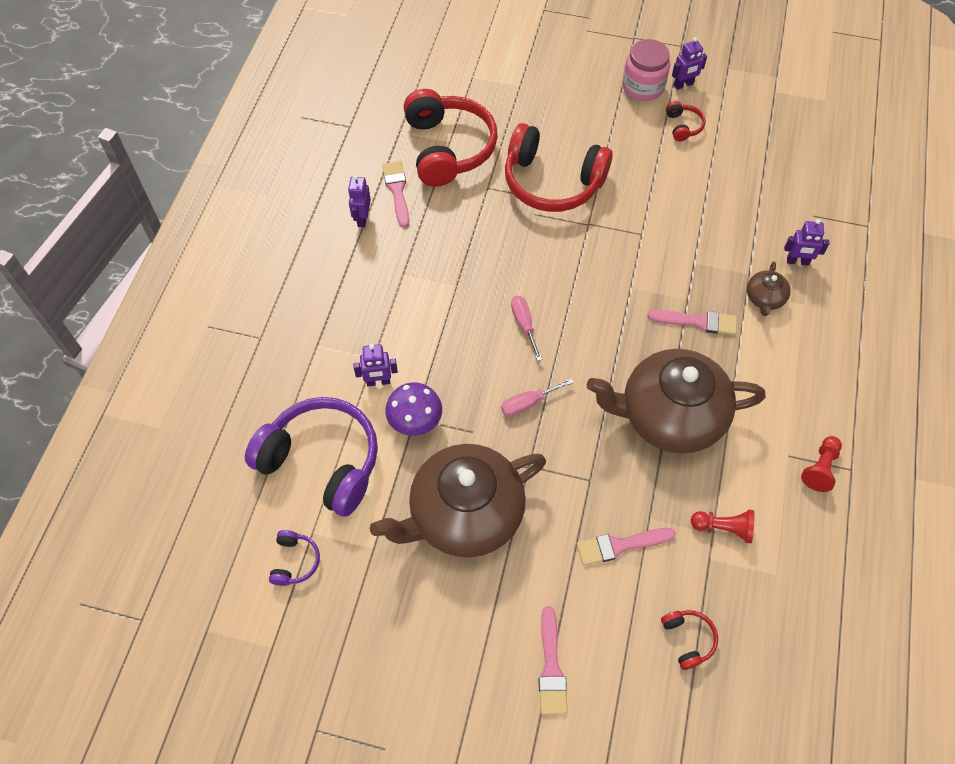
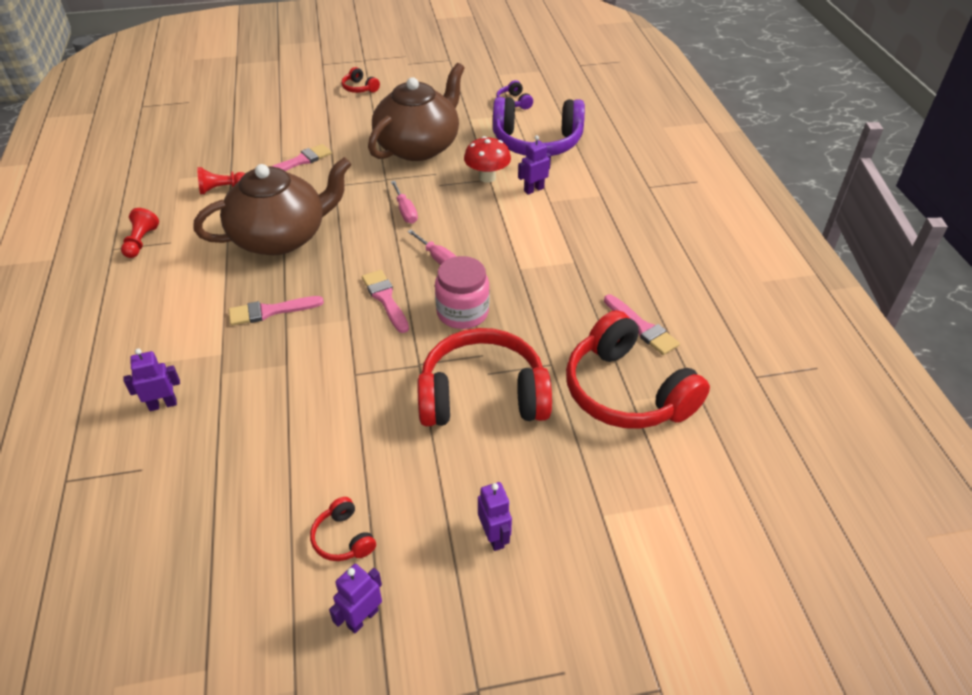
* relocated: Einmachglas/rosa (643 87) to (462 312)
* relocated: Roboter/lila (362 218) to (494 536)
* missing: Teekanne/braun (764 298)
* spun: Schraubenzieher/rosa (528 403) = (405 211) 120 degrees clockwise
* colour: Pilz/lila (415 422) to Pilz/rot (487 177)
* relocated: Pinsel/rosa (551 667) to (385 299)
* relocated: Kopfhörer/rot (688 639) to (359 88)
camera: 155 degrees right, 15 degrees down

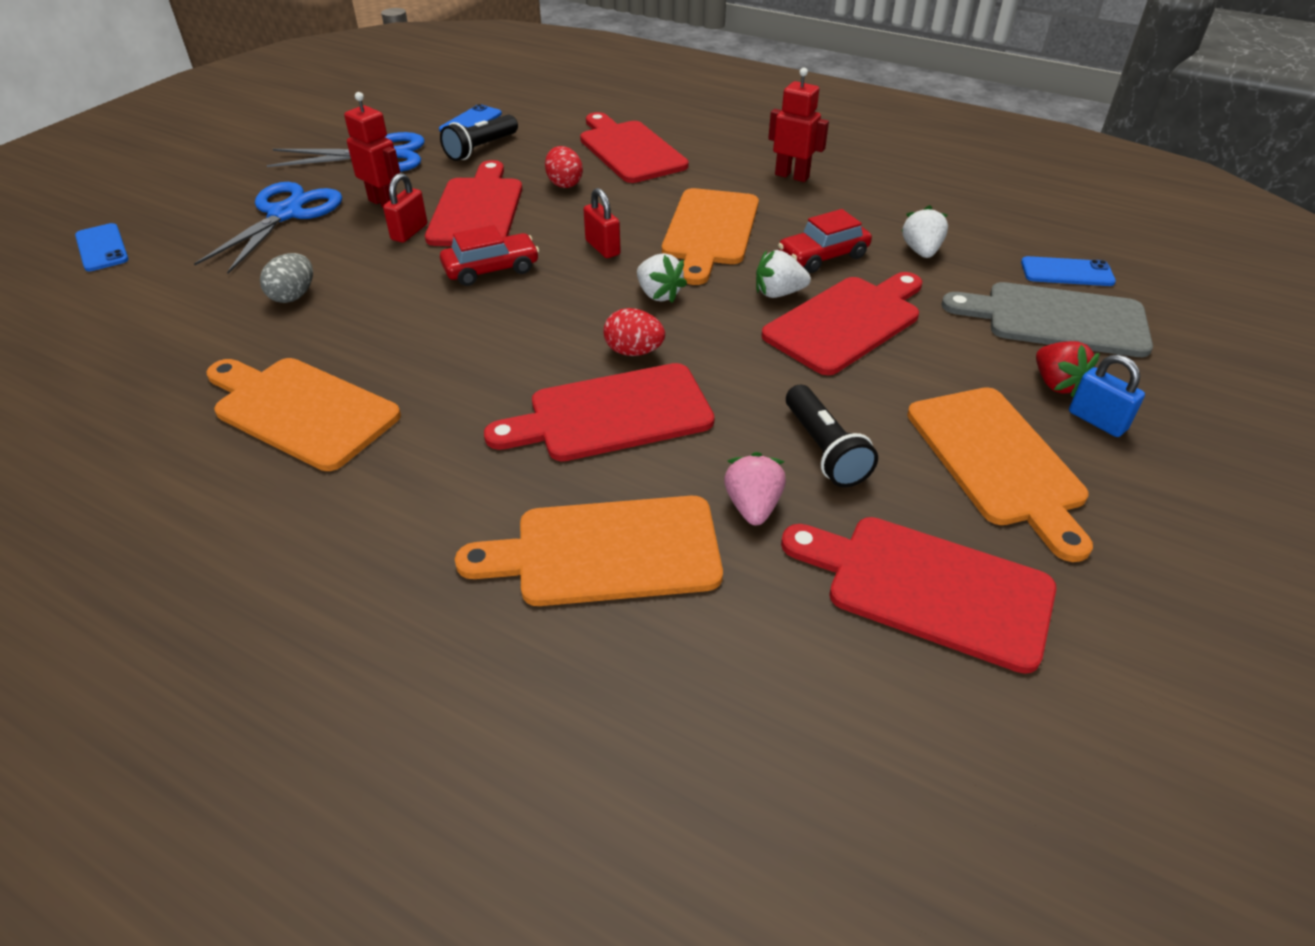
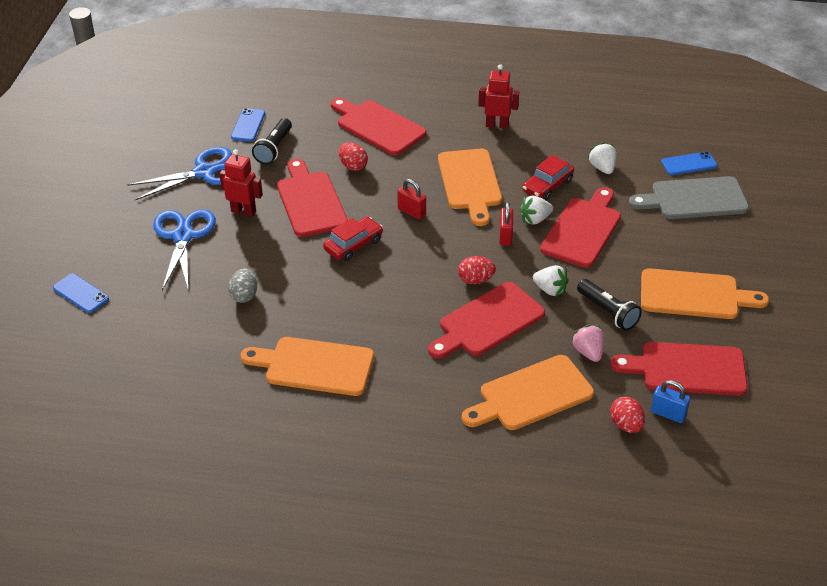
* relocated: Vorhängeschloss/rot (409 232) to (505 236)
* relocated: Erdbeere/weiß (658 294) to (550 290)
* missing: Erdbeere/rot (1056 384)
* relocated: Vorhängeschloss/blau (1097 421) to (668 414)
* spun: Schneidebrett/orange (998 461) = (694 295) 45 degrees counterclockwise
* appeared: Ei/rot (626 425)
camera: 20 degrees left, 0 degrees up

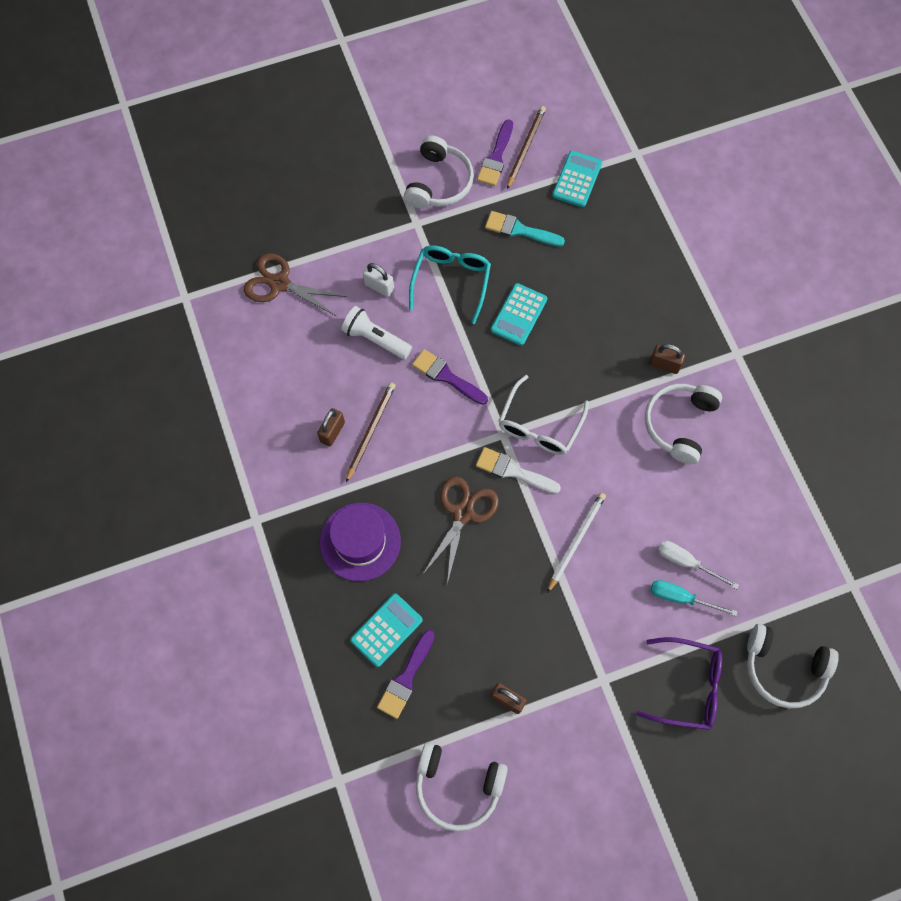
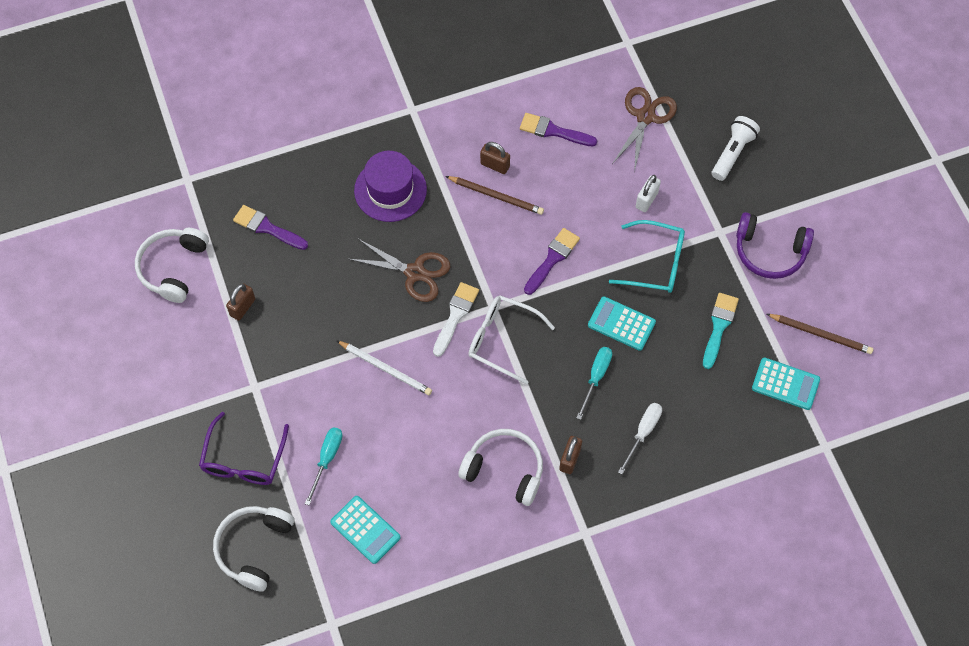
* relocated: Pinsel/lila (496 157) to (553 131)
* colour: Kopfhörer/weiß (439 182) to Kopfhörer/lila (769 251)
* relocated: Taschenlampe/weiß (375 339) to (732 153)
* relocated: Schraubenzieher/weiß (686 562) to (643 433)
* relocated: Taschenrechner/türkis (386 630) to (365 530)
* appeared: Schraubenzieher/türkis (596 377)
camera: 90 degrees right, 5 degrees down

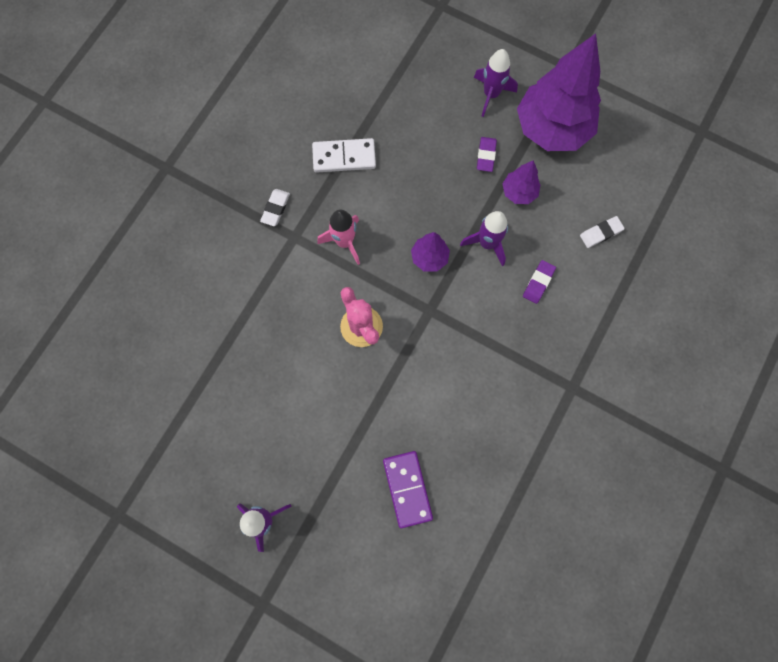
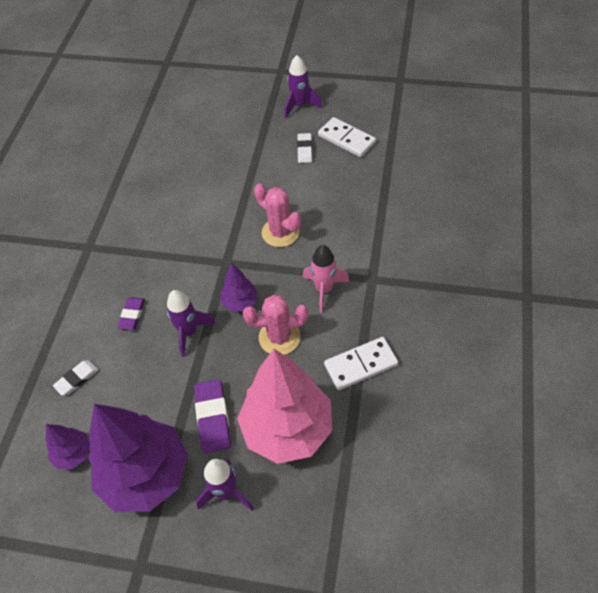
* size: Radiergummi/lila (486 155) = (213 418) x1.57
* relocated: Baum/lila (519 192) to (73 453)
* relocated: Radiergummi/weiß (275 208) to (304 150)
* missing: Dominostein/lila (407 489)
* appeared: Dominostein/weiß (346 139)
* appeared: Kaktus/rosa (279 337)
* appeared: Baum/rosa (287 429)
camera: 165 degrees right, 20 degrees down

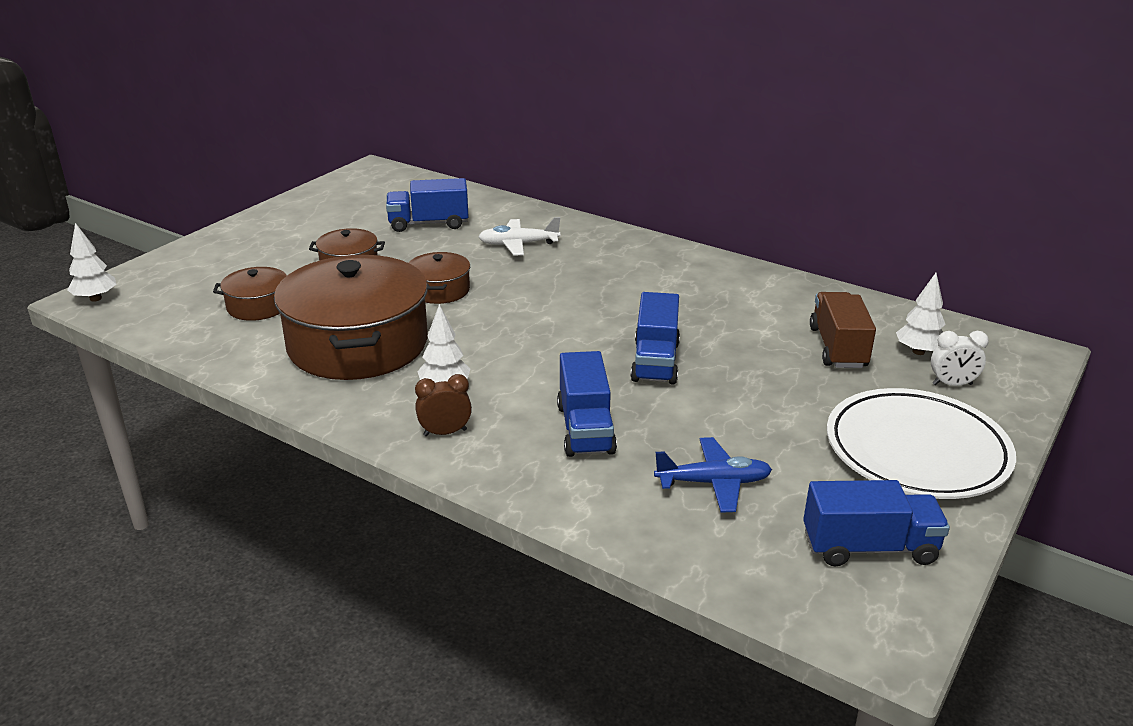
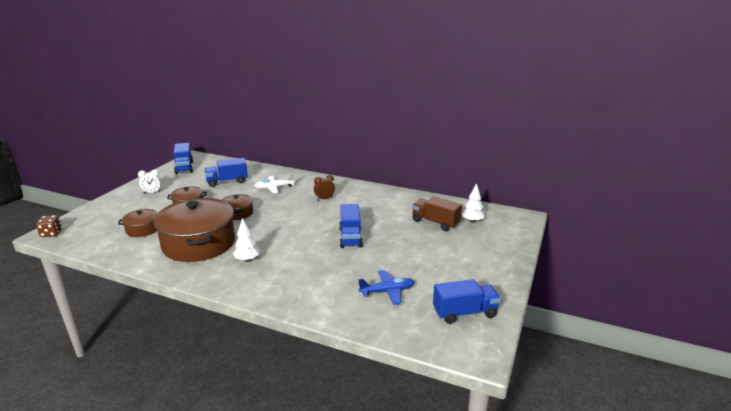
* exchanged: Baum/weiß (96 298) to Spielwürfel/braun (51 233)
* spun: Lastwagen/braun (838 348) = (435 223) 45 degrees counterclockwise
* relocated: Wecker/weiß (952 384) to (152 192)
* relocated: Lastwagen/blau (585 429) to (184 167)
* relocated: Wecker/braun (445 432) to (324 199)
* missing: Teller/weiß (916 450)
camera: 10 degrees left, 5 degrees down

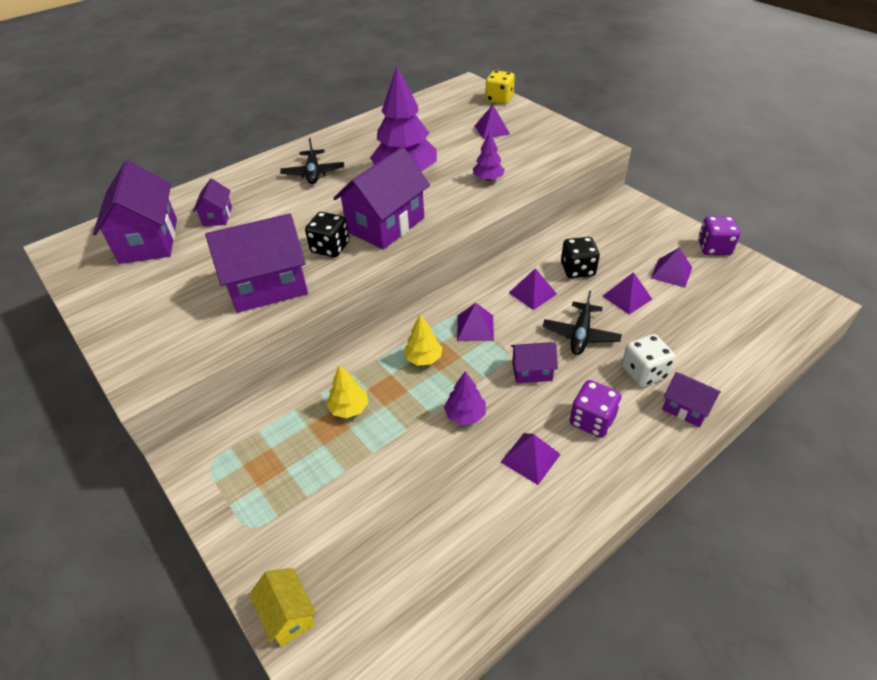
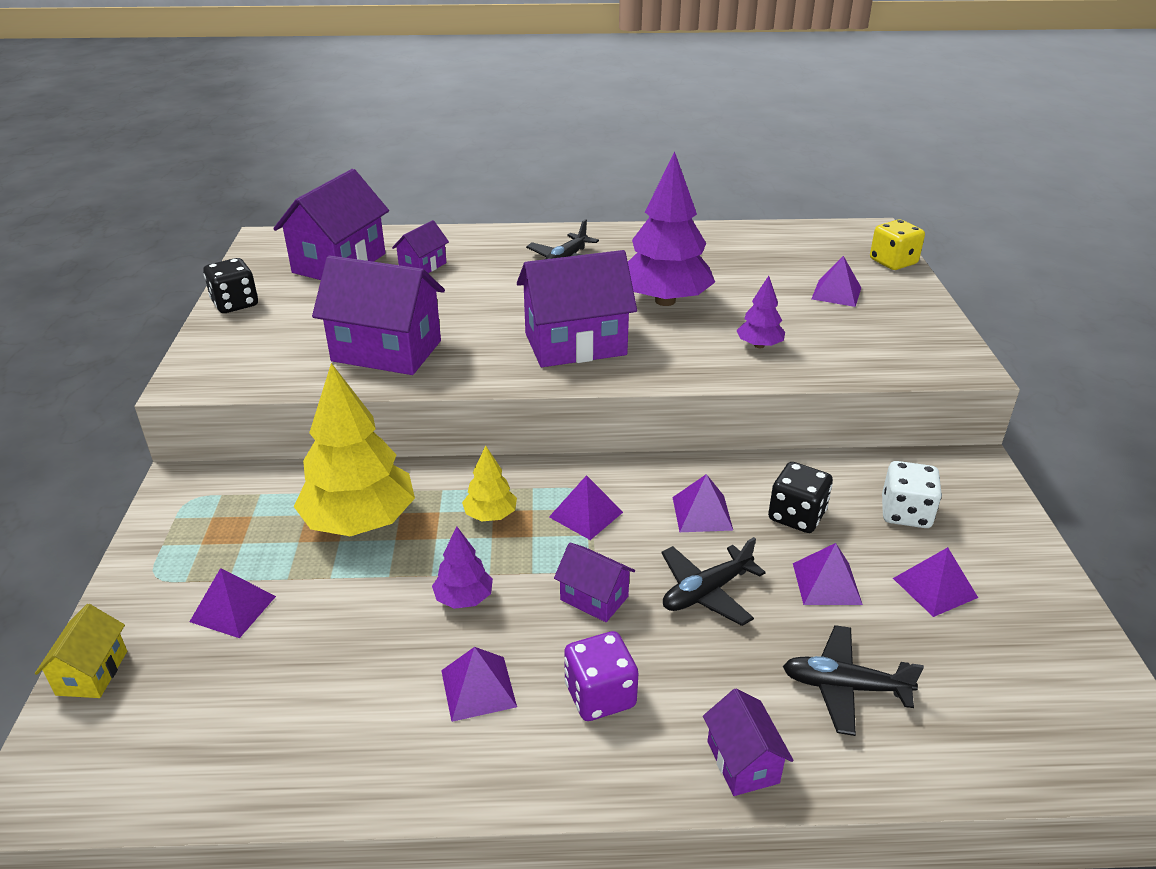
* relocated: Spielwürfel/schwarz (330 248) to (235 304)
* missing: Spielwürfel/lila (714 248)
* relocated: Spielwürfel/weiß (644 372) to (905 513)
* size: Baum/gelb (349 408) = (360 522) x2.11
* appeared: Pyramide/lila (233 608)
* appeared: Flugzeug/schwarz (844 687)
camera: 35 degrees right, 10 degrees down

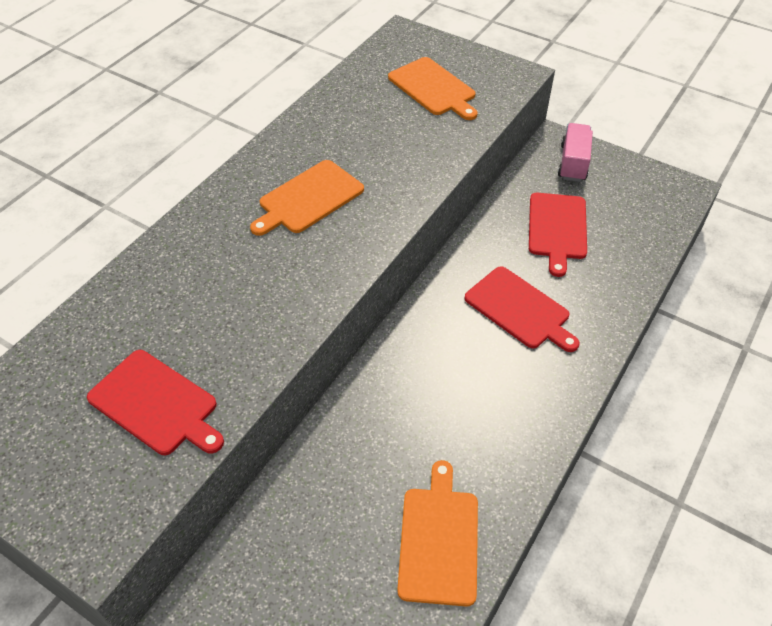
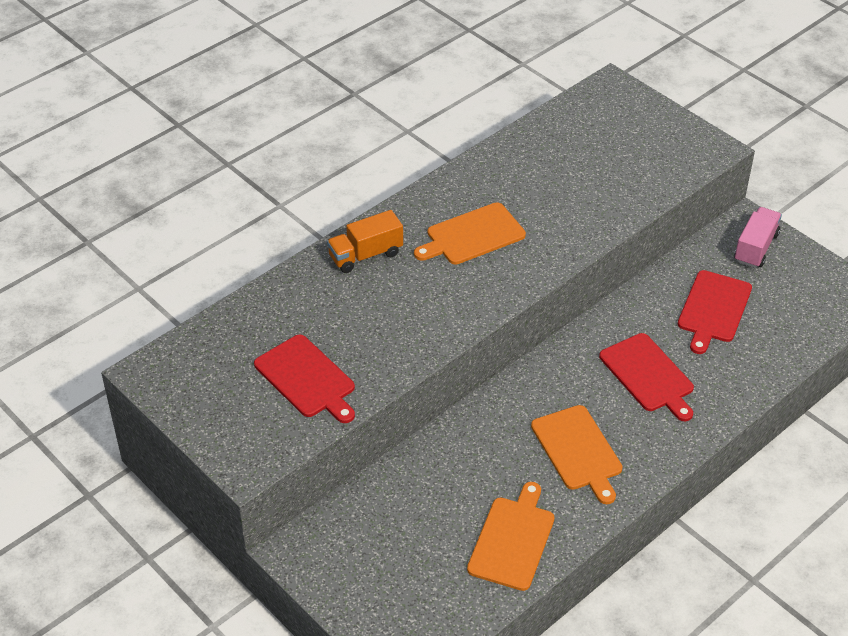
* relocated: Schneidebrett/orange (433 88) to (578 451)
* appeared: Lastwagen/orange (365 255)
camera: 15 degrees right, 5 degrees down

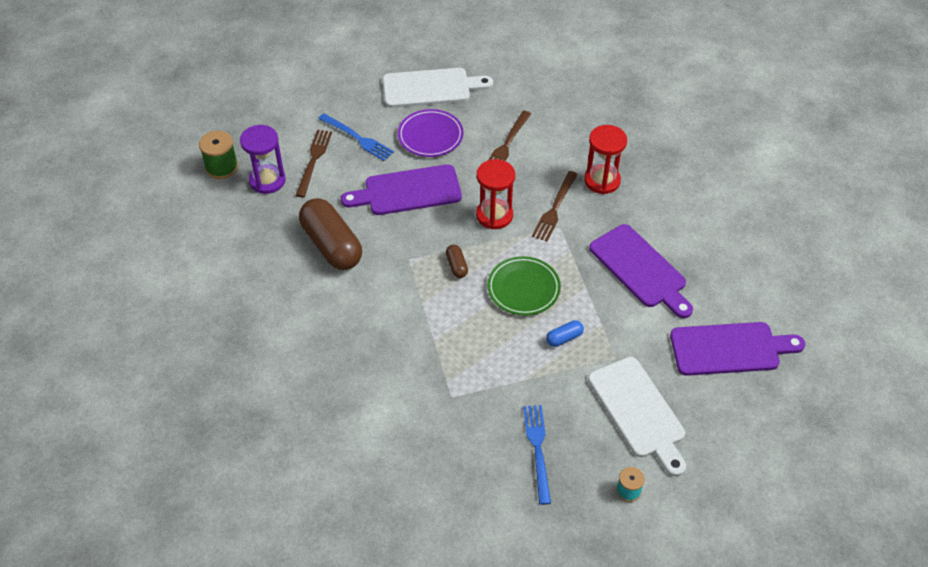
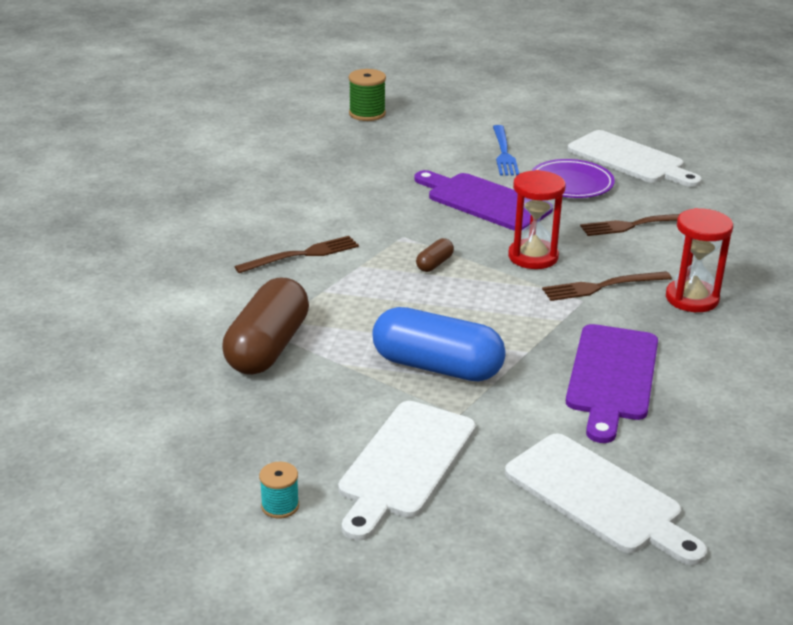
* missing: Sanduhr/lila (267 180)
* relocated: Gabel/braun (314 160) to (302 255)
* relocated: Kapsel/braun (332 245) to (268 347)
* missing: Teller/grün (523 288)
* size: Kapsel/blau (564 338) = (437 367) x2.33
* colour: Schneidebrett/lila (730 348) to Schneidebrett/weiß (599 497)
* missing: Gabel/blau (538 449)
camera: 50 degrees right, 20 degrees down

